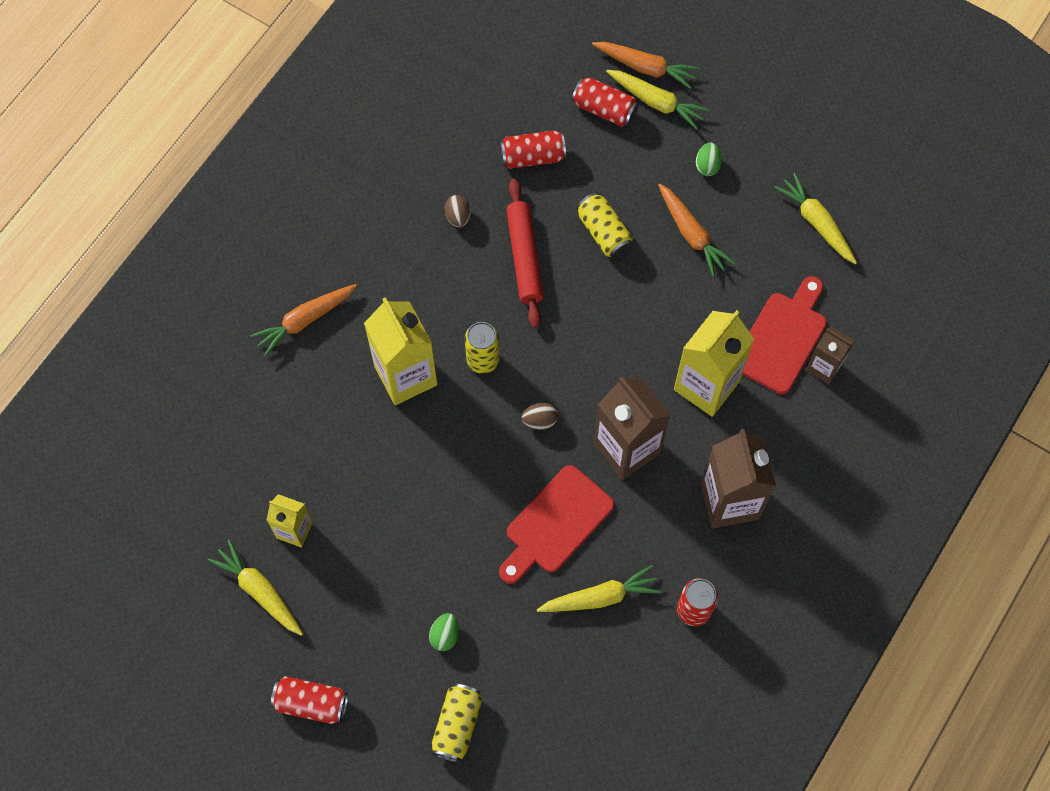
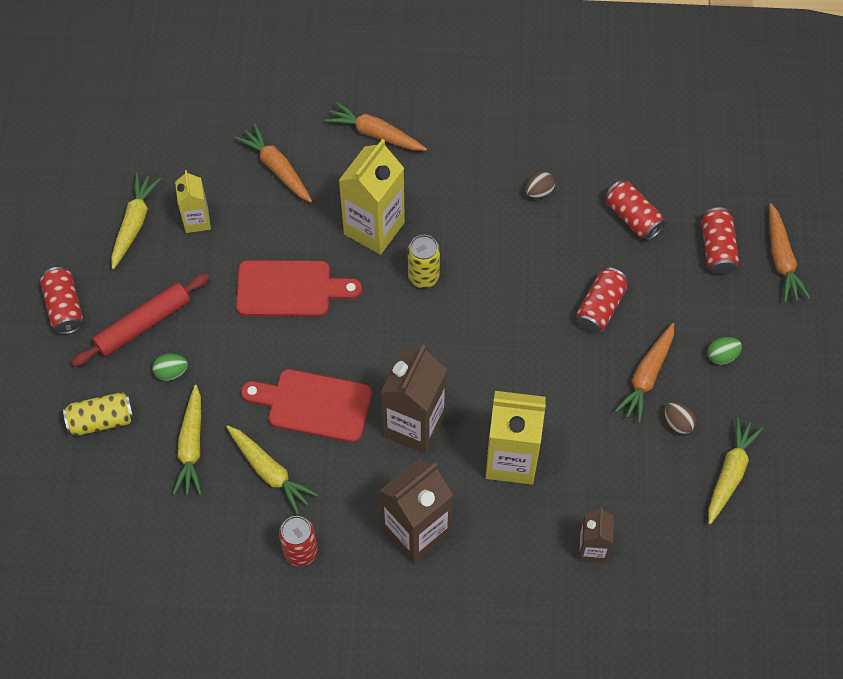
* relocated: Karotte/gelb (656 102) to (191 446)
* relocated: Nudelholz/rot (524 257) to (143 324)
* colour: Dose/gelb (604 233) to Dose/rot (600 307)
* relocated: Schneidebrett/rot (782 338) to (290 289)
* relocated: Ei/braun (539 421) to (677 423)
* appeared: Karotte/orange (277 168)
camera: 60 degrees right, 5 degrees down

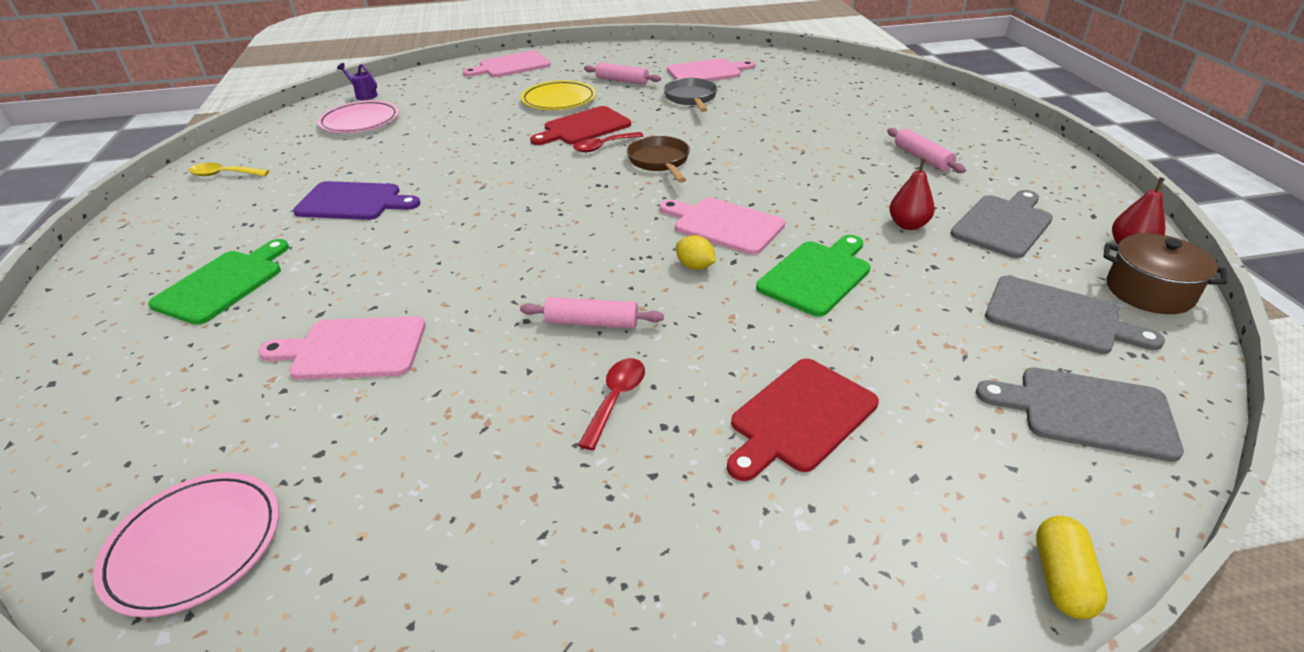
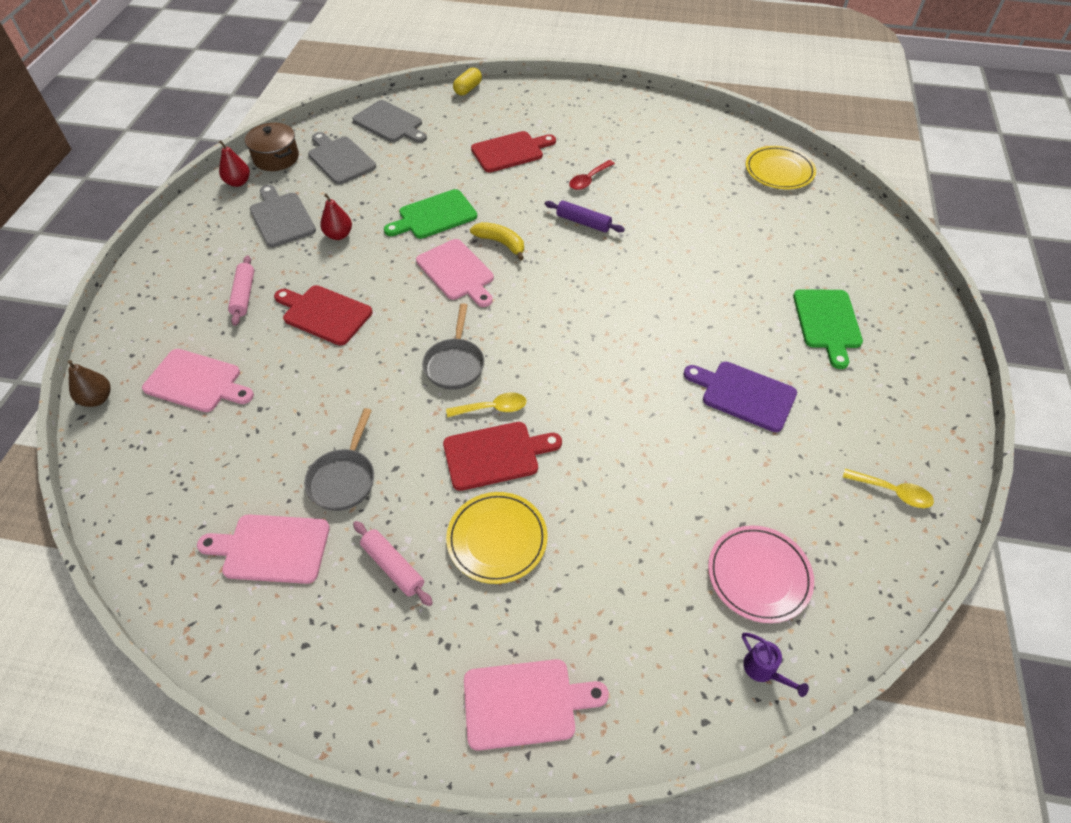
* colour: Löffel/rot (603 146) to Löffel/gelb (492 408)
* colour: Pfanne/braun (660 162) to Pfanne/grau (455 364)
* spun: Schneidebrett/grau (1003 224) = (281 218) 90 degrees clockwise
* exchanged: Zitrone/gelb (695 266) to Banane/gelb (501 243)
* spun: Schneidebrett/grün (223 284) = (827 322) 45 degrees counterclockwise
* colour: Nudelholz/rosa (592 323) to Nudelholz/lila (583 222)
* relocated: Schneidebrett/rosa (353 349) to (196 382)
* colour: Teller/rosa (195 545) to Teller/gelb (779 171)
* appeared: Schneidebrett/rot (324 314)
* appeared: Birne/braun (97 399)
camera: 160 degrees left, 15 degrees up

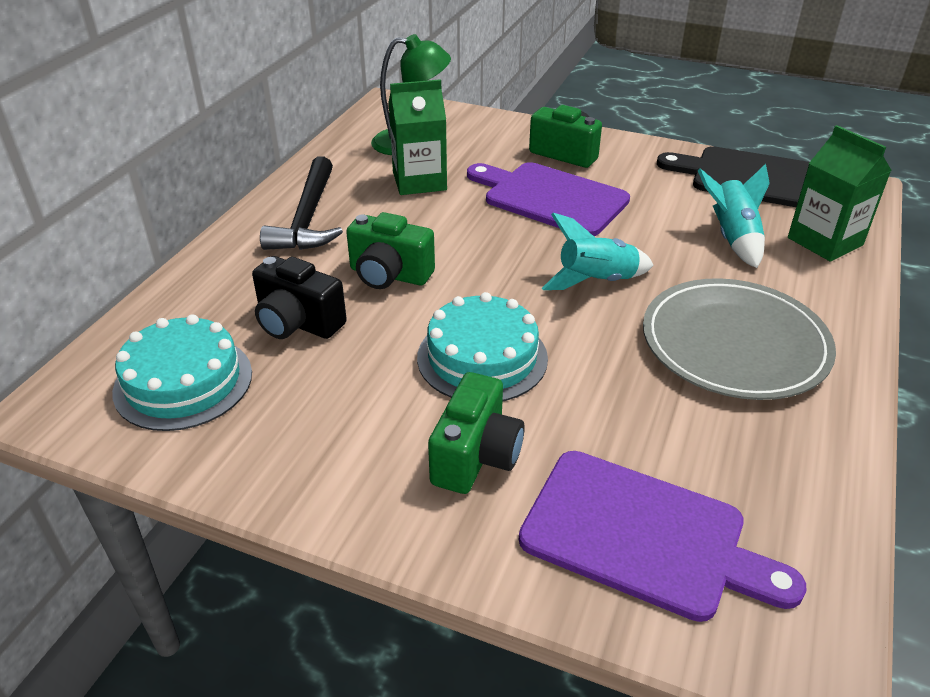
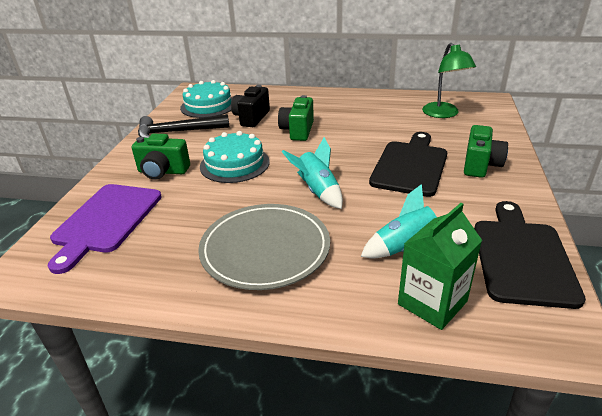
* missing: Getränkekarton/grün (419 181)
* relocated: Hammer/schwarz (308 218) to (178 132)
* colour: Schneidebrett/lila (550 198) to Schneidebrett/schwarz (410 166)
camera: 80 degrees right, 5 degrees down

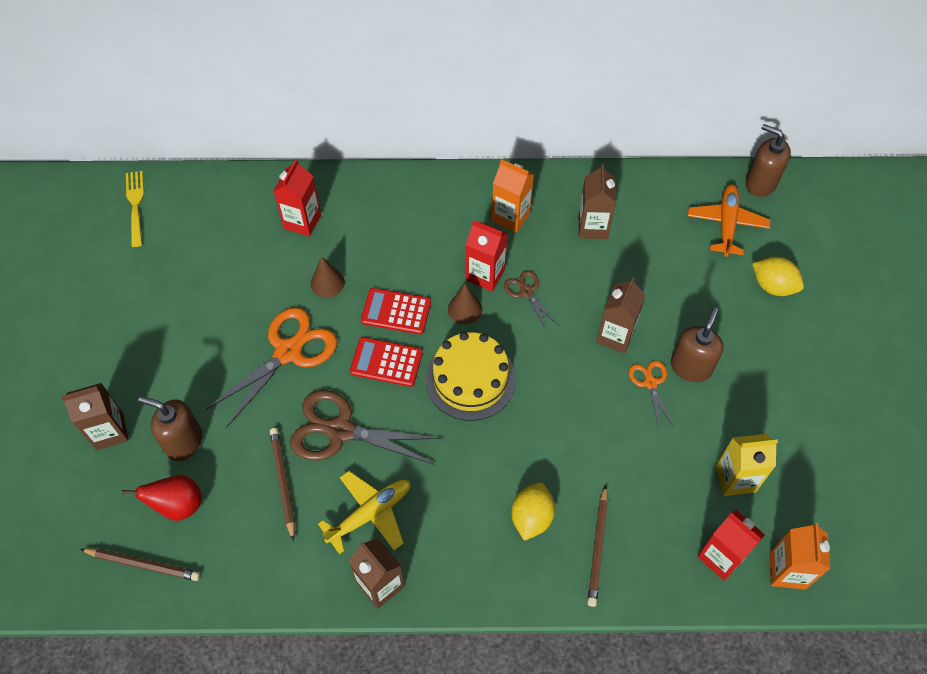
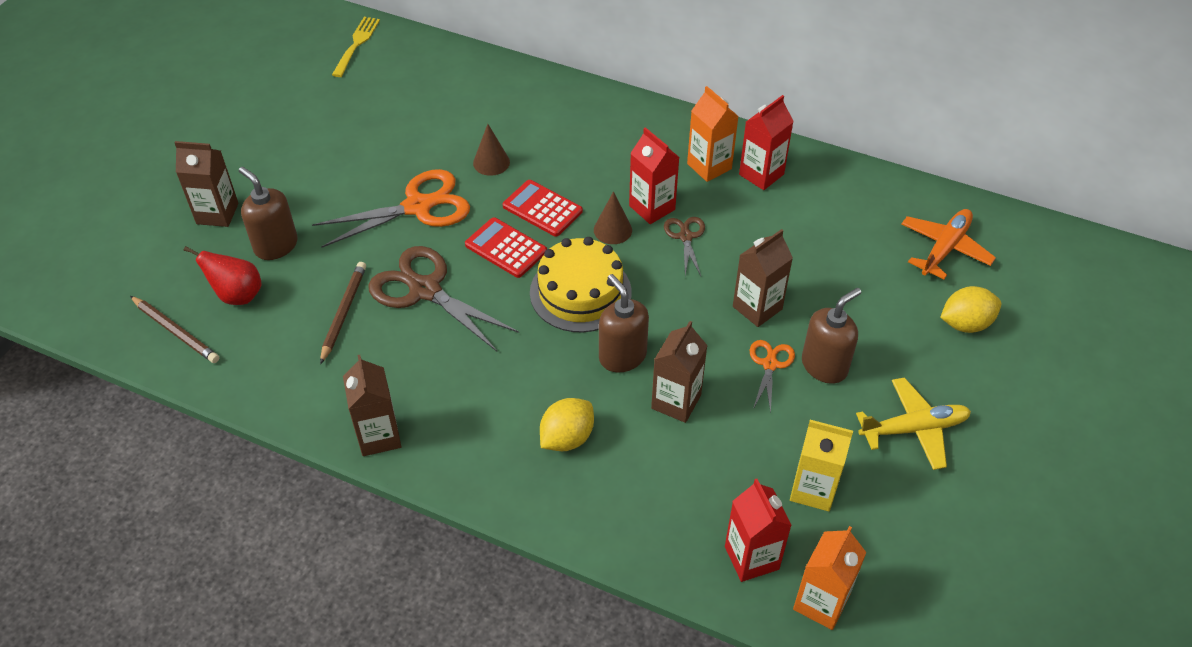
* relocated: Seifenspender/braun (760 183) to (622 356)
* relocated: Getränkekarton/rot (302 221) to (761 174)
* relocated: Getränkekarton/braun (592 227) to (676 402)
* spun: Zitrone/gelb (773 286) = (965 324) 75 degrees counterclockwise
* relocated: Flugzeug/gelb (370 514) to (914 429)
* missing: Bleistift/braun (598 548)
camera: 25 degrees right, 10 degrees down

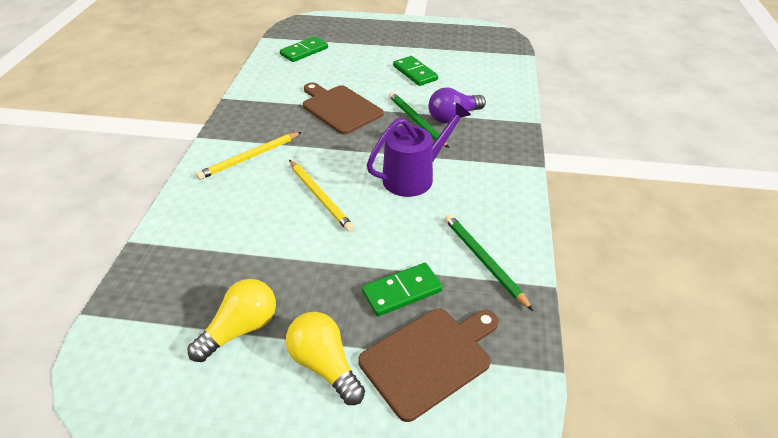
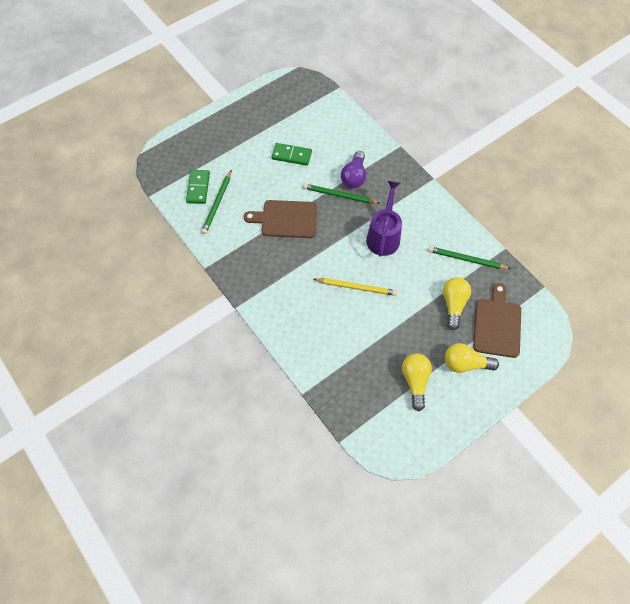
* missing: Bleistift/gelb (250 157)
* exchanged: Dominostein/grün (402 291) to Glühbirne/gelb (453 305)
* appeared: Bleistift/grün (217 204)
camera: 45 degrees left, 20 degrees up

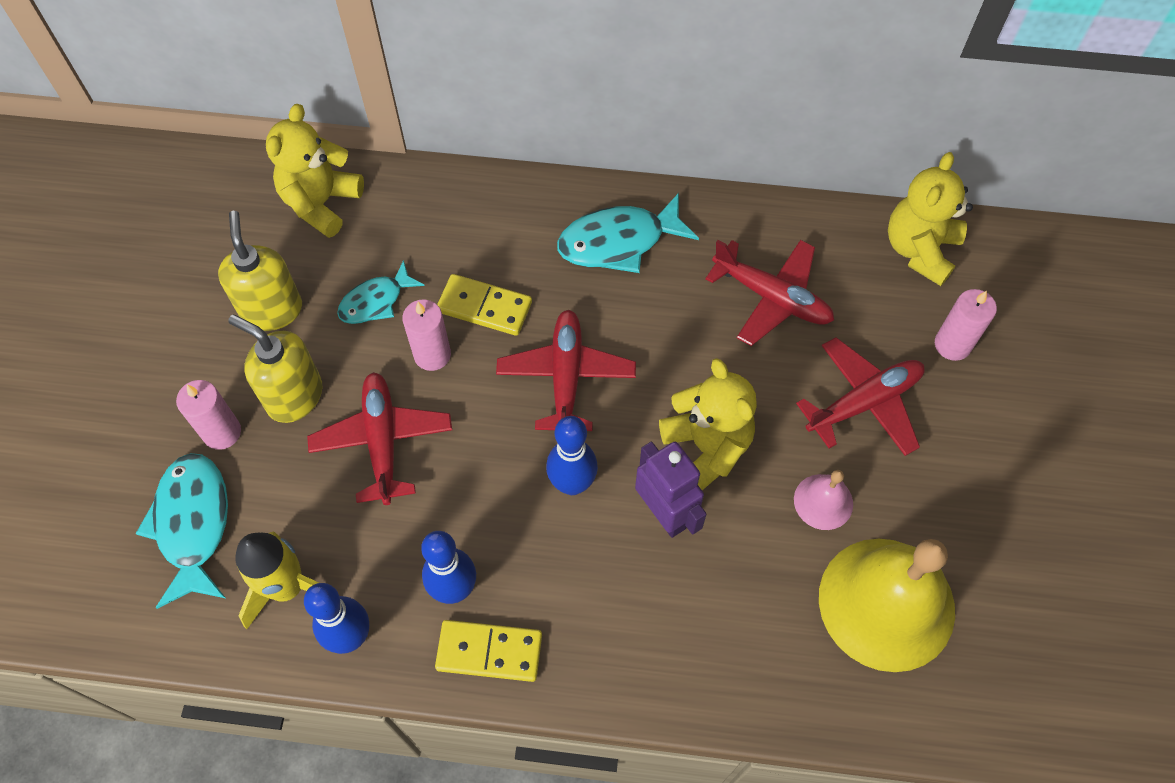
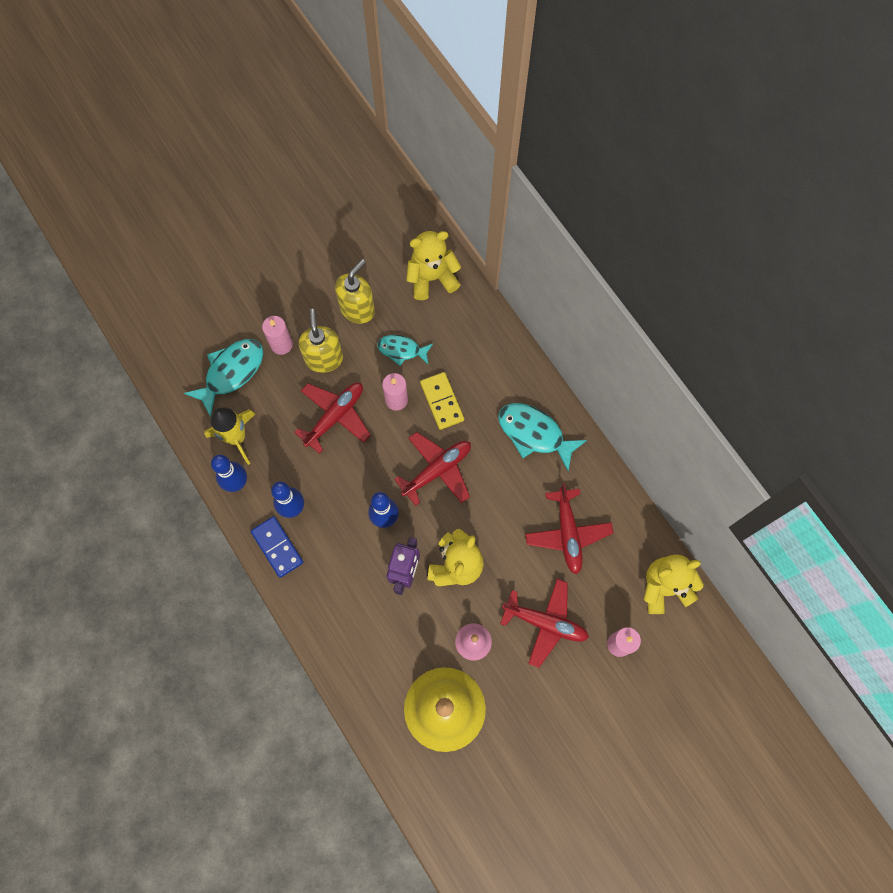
* colour: Dominostein/gelb (489 652) to Dominostein/blau (277 547)
camera: 50 degrees right, 10 degrees up

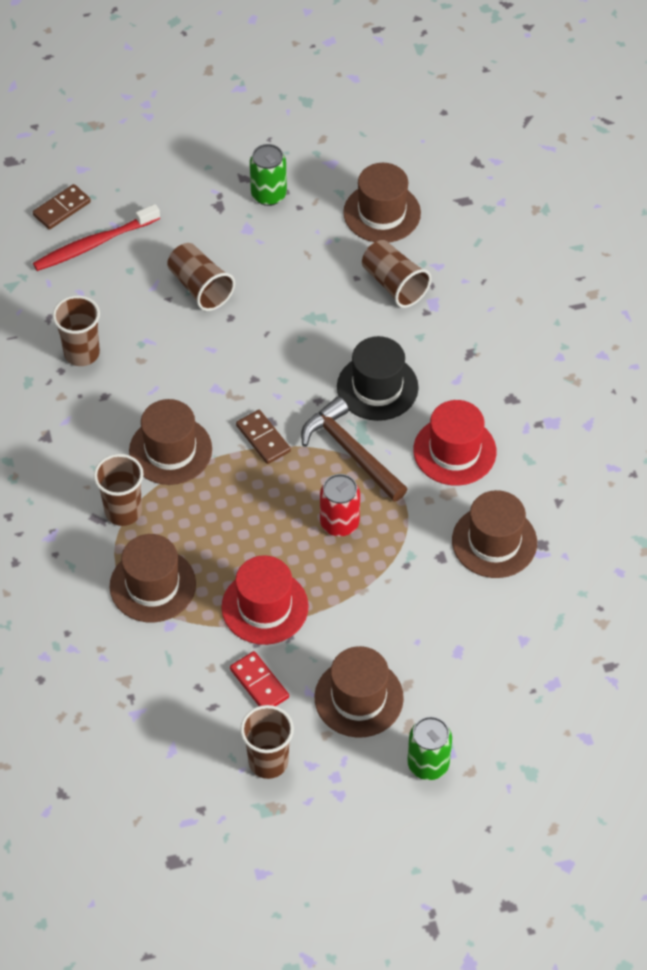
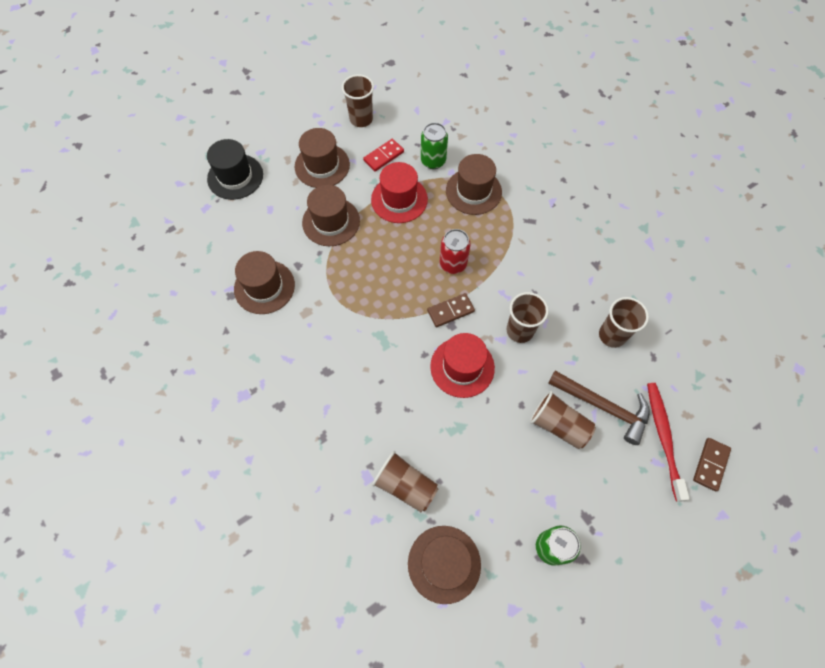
* spun: Zahnbürste/rot (94 244) = (663 437) 45 degrees counterclockwise
* relocated: Hut/schwarz (377 387) to (235 177)
* relocated: Hammer/braun (351 452) to (603 407)
* relocated: Hut/braun (170 450) to (331 222)
* relocated: Hut/rot (454 451) to (462 367)
* spun: Dominostein/braun (263 438) = (450 311) 60 degrees counterclockwise
* relocated: Becher/braun (123 511) to (520 330)
* relocated: Dose/rot (339 523) to (453 264)
* spun: Dominostein/rot (259 683) = (383 156) 75 degrees counterclockwise
* relocated: Dose/grün (428 764) to (433 161)
camera: 160 degrees right, 10 degrees up

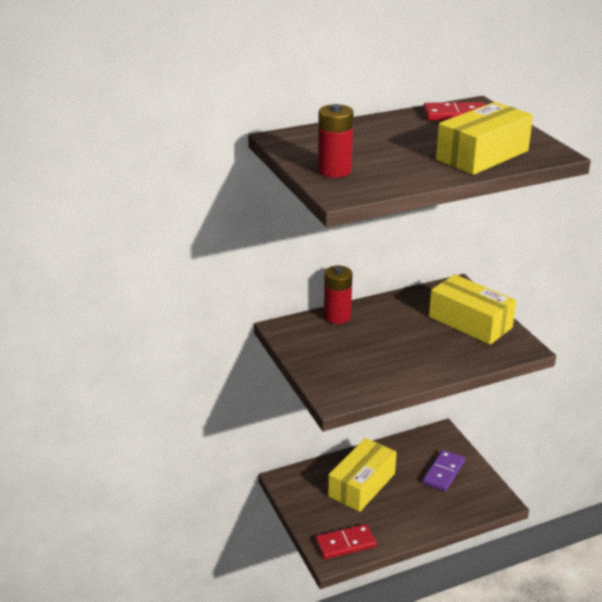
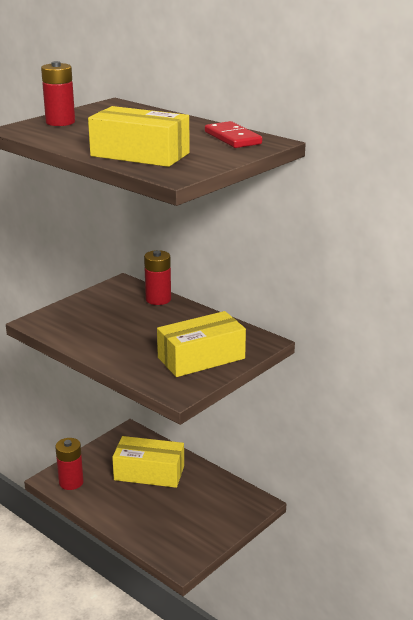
* spun: Schachtel/gelb (470 322) = (201 358) 45 degrees clockwise
* missing: Dominostein/lila (443 472)
* exchanged: Dominostein/rot (345 544) to Batterie/rot (71 482)
camera: 65 degrees right, 5 degrees down

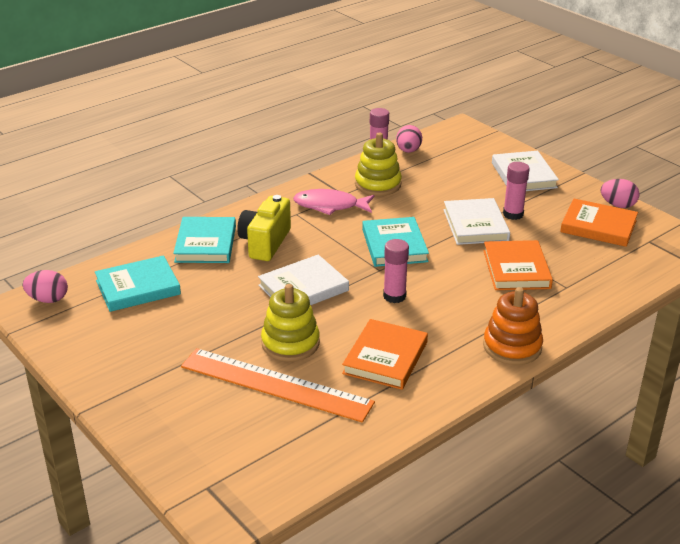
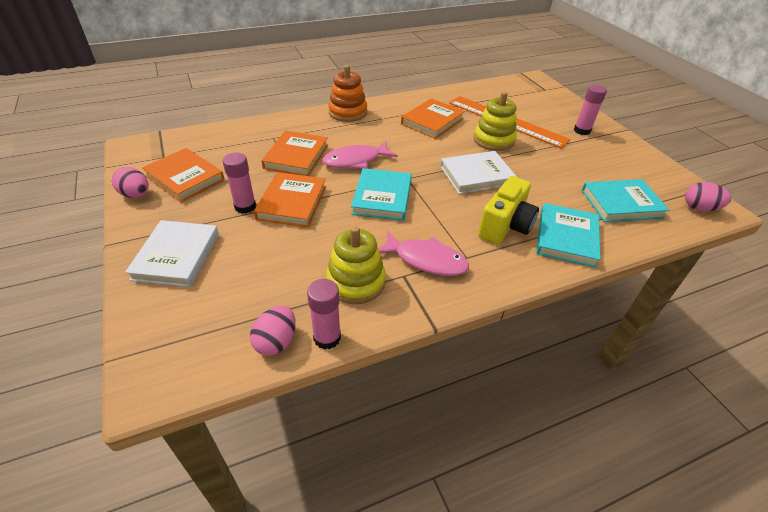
* colour: Buch/weiß (475 225) to Buch/orange (292 202)
* relocated: Klebestift/rosa (394 296) to (582 130)
* appeared: Fisch/rosa (355 160)
camera: 165 degrees left, 10 degrees up

